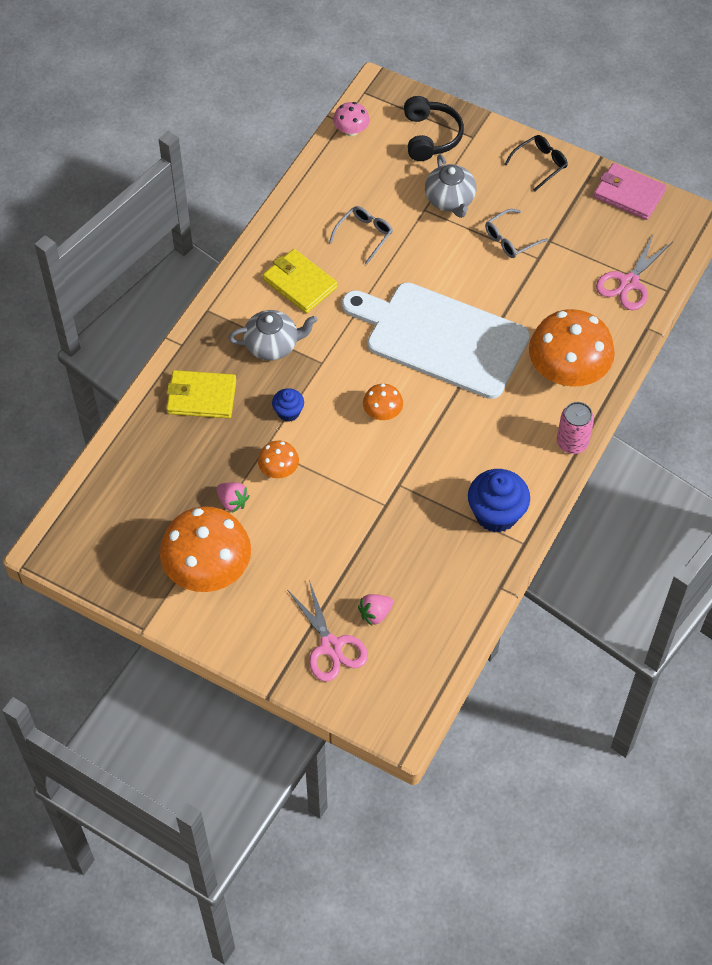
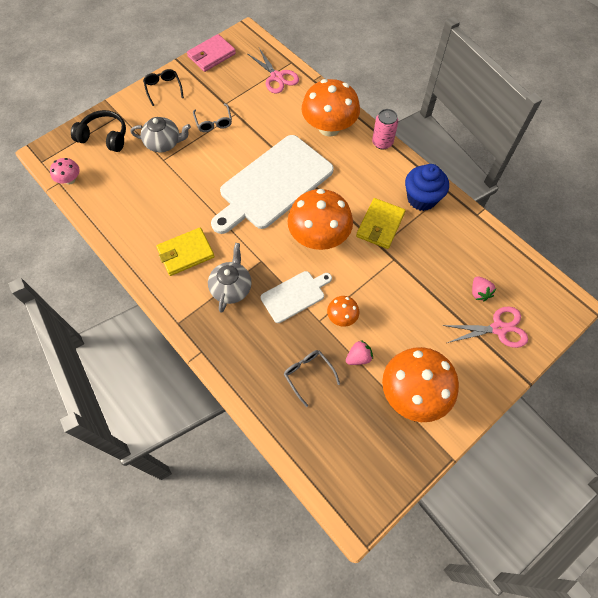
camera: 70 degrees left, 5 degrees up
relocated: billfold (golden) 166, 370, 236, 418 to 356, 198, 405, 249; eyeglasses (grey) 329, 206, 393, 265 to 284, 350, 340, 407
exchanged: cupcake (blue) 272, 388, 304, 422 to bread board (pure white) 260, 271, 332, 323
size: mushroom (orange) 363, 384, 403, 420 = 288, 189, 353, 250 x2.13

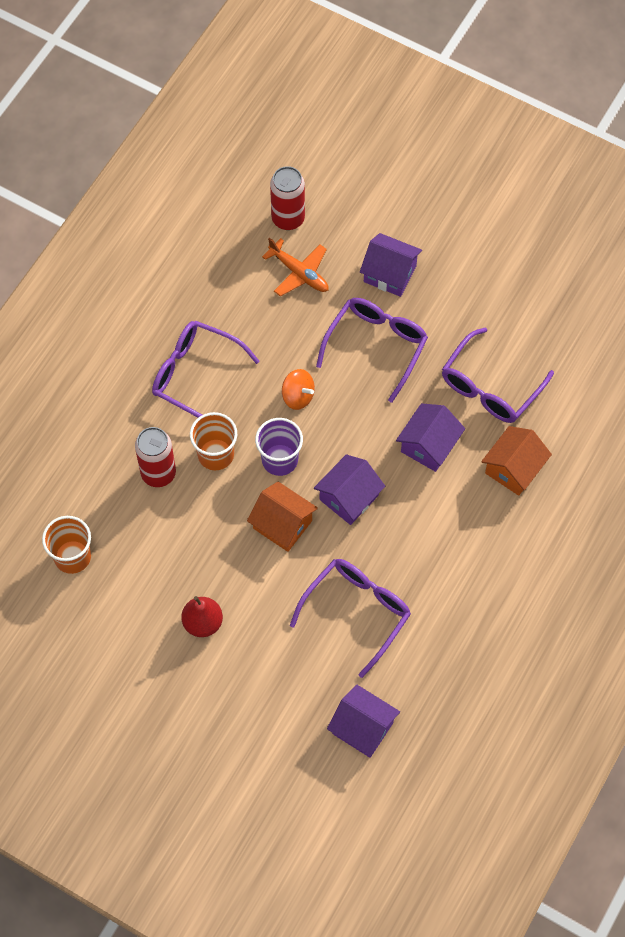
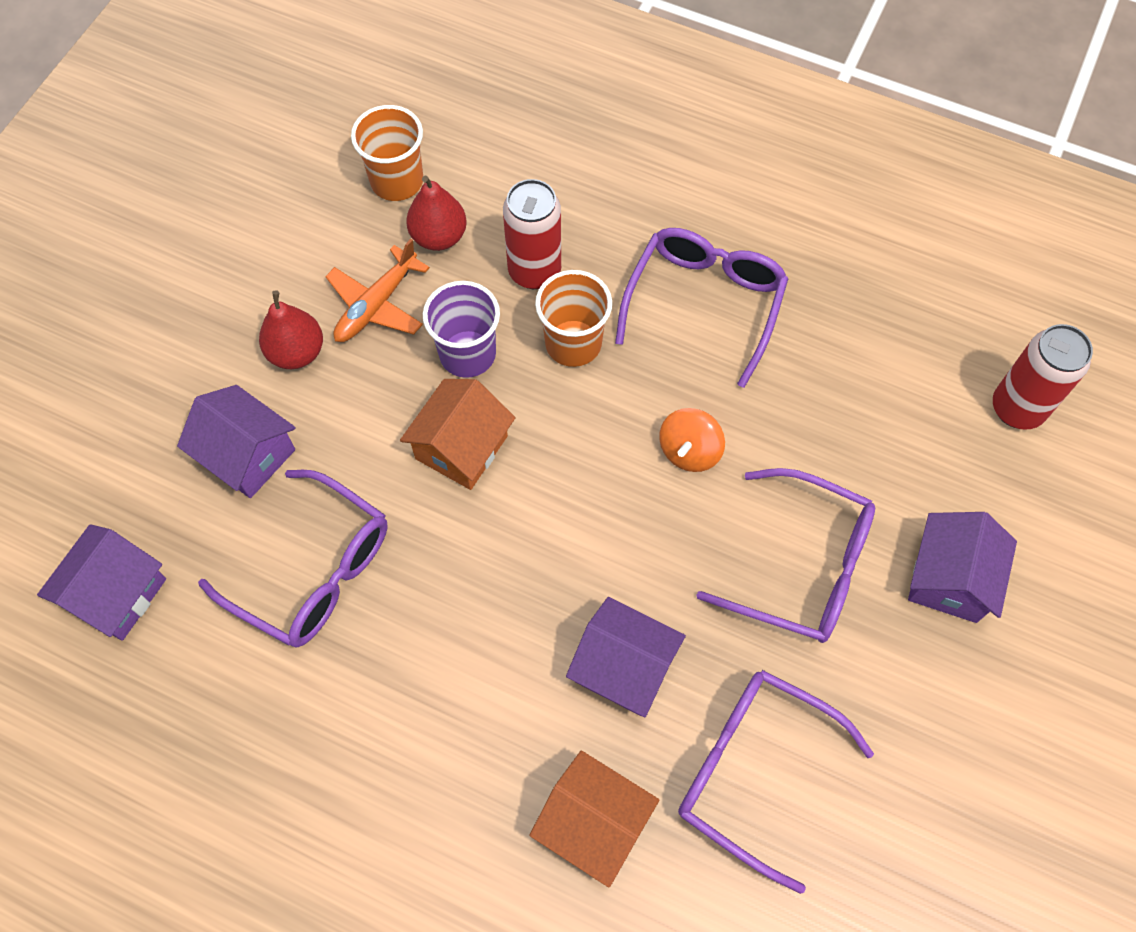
camera: 85 degrees right, 0 degrees up
appeared: pear fruit (scarlet) 406, 176, 467, 251
relocated: cup (royal purple) 255, 418, 303, 476 to 423, 281, 500, 378; aeroplane (orange) 262, 238, 329, 297 to 325, 239, 430, 342; house (royal purple) 314, 454, 385, 525 to 177, 385, 296, 498

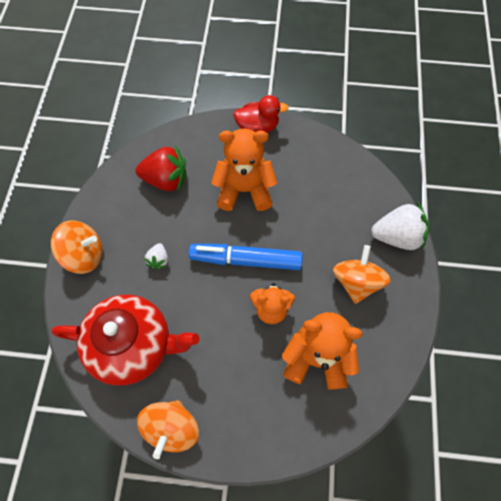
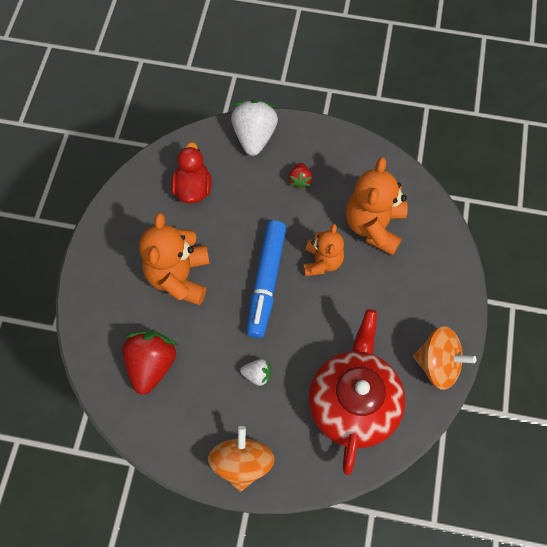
camera: 85 degrees left, 0 degrees up
relocated: rubber duck (scarlet) 233, 95, 289, 133 to 171, 142, 212, 204
exchanged: toy top (orange) 333, 245, 391, 304 to berry (scarlet) 289, 163, 312, 189

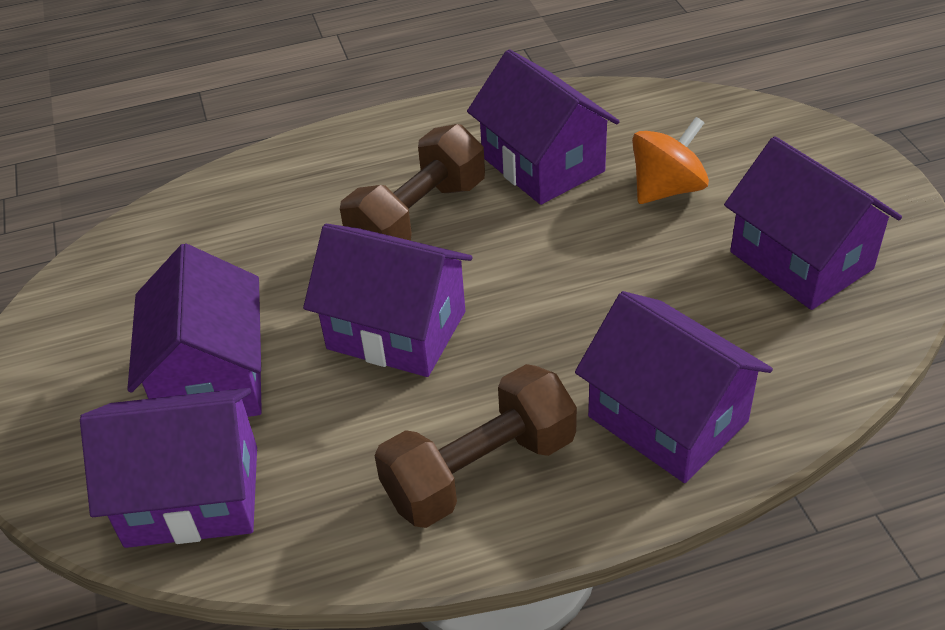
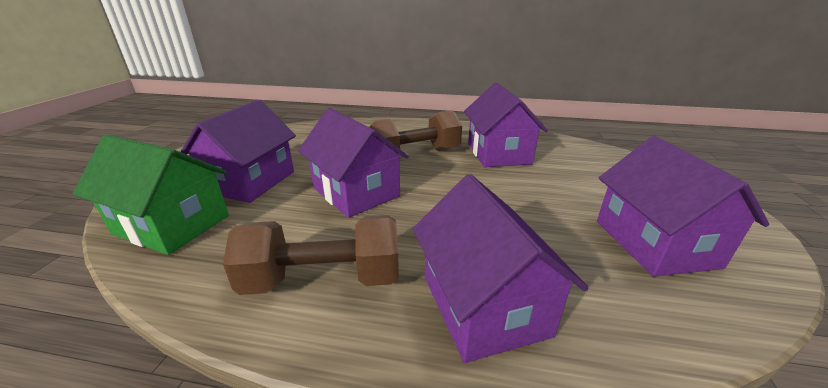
camera: 25 degrees right, 15 degrees down
missing: toy top (orange) 632, 117, 709, 204
colour: house (royal purple) 80, 388, 257, 548 to house (emerald) 72, 135, 229, 255

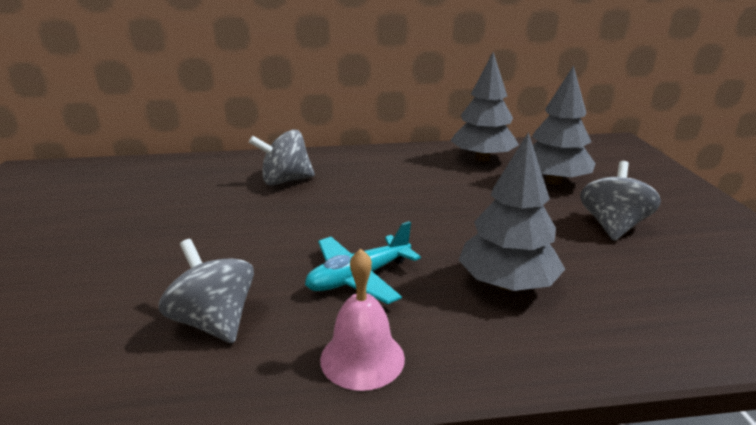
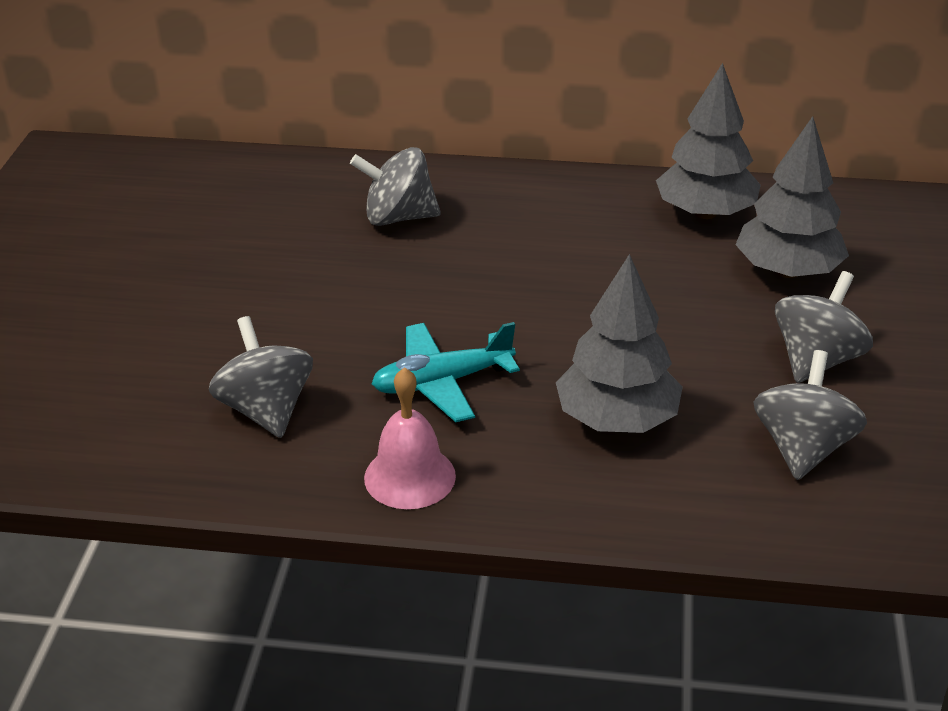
camera: 15 degrees right, 10 degrees up
appeared: toy top (grey) 754, 350, 867, 480

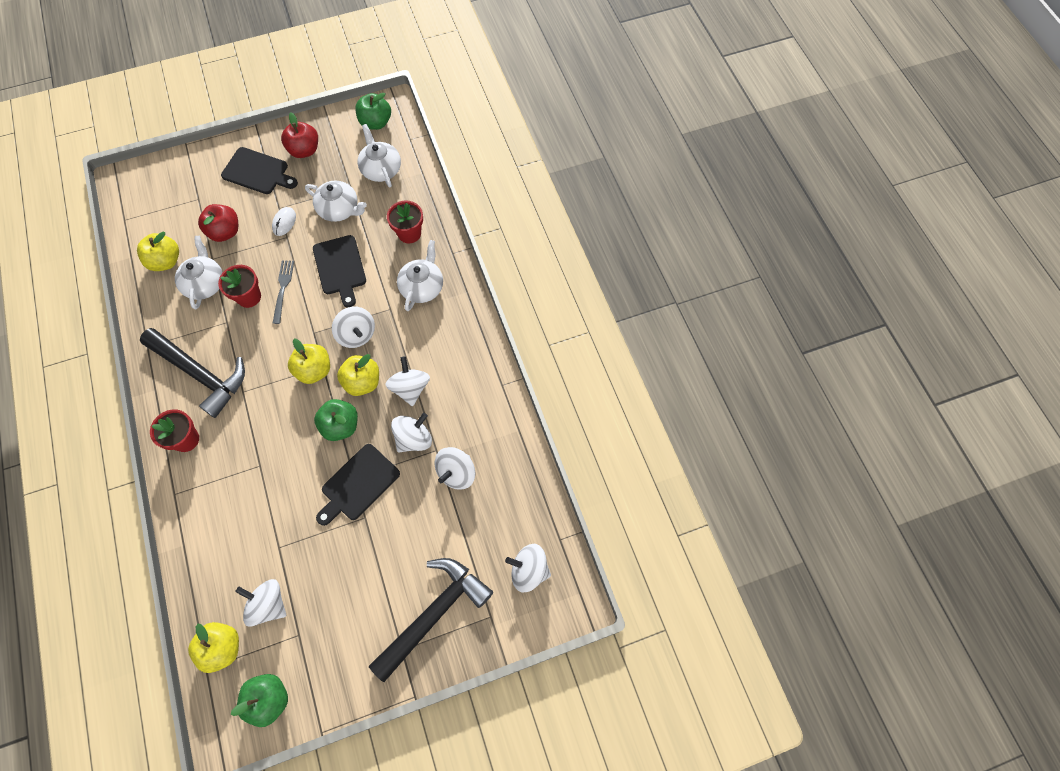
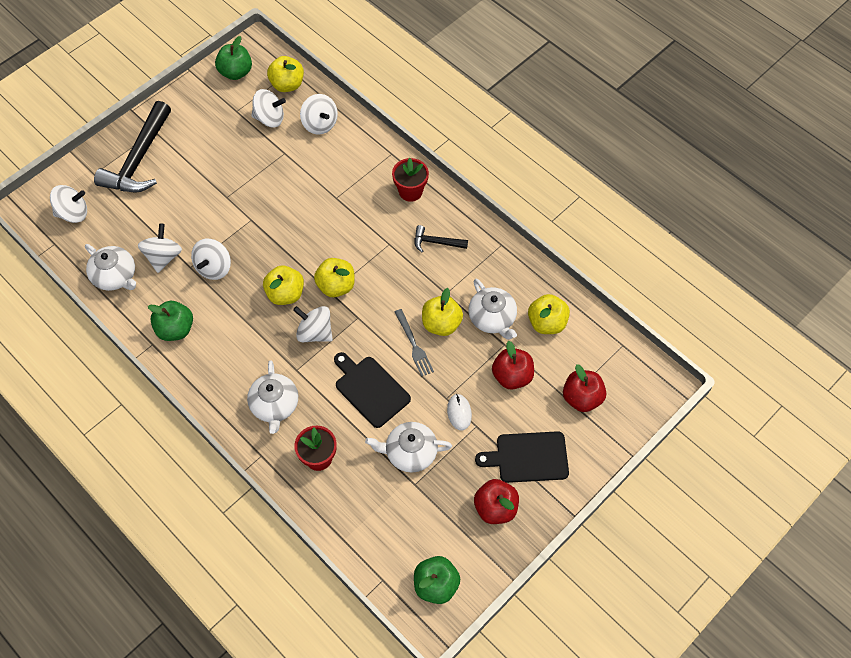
camera: 155 degrees right, 5 degrees down
missing: bread board (jet-black) 316, 444, 400, 526
appeared: apple (scarlet) 563, 364, 606, 412
relocated: apple (emerald) 314, 399, 358, 441 to 148, 301, 193, 341; teapot (pure white) 358, 124, 401, 187 to 85, 244, 136, 291; toy top (pure white) 385, 356, 430, 406 to 300, 94, 338, 135
exchanged: flower pot (scarlet) 218, 265, 261, 308 to apple (golden) 422, 288, 463, 336
size: carpenter's hammer (jet-black) 140, 328, 245, 418 = 415, 225, 468, 253 x0.47

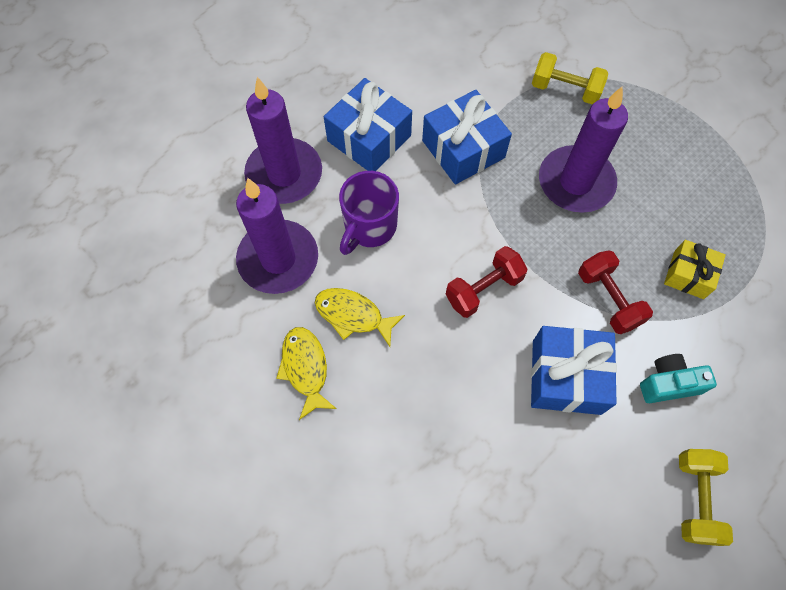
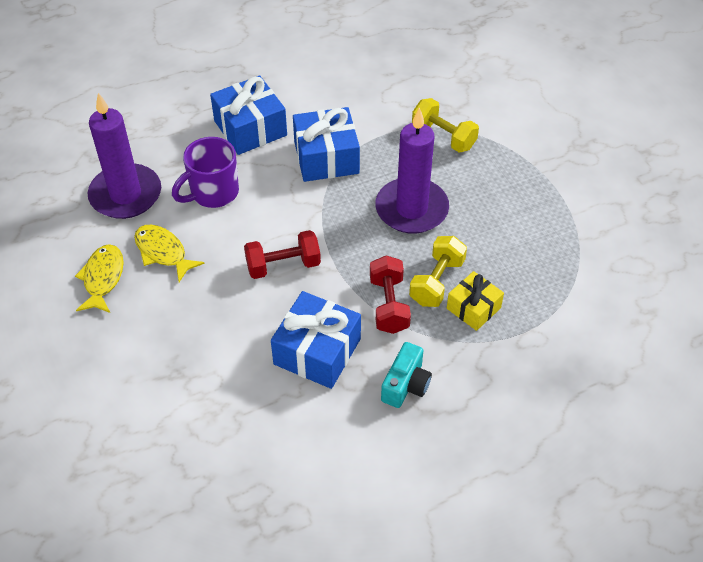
camera: 20 degrees right, 15 degrees down
missing: wax candle (royal purple) 244, 77, 322, 204
relocated: dumbbell (golden) 679, 449, 733, 546 to 409, 236, 467, 307
spun: camera (teal) 640, 354, 717, 403 = 381, 342, 432, 408 105 degrees clockwise

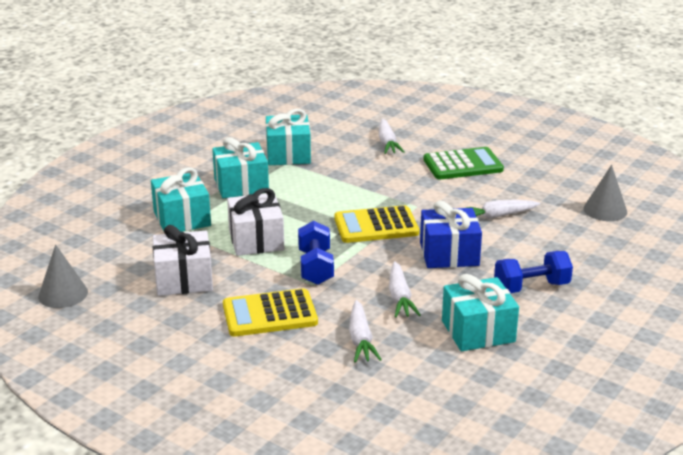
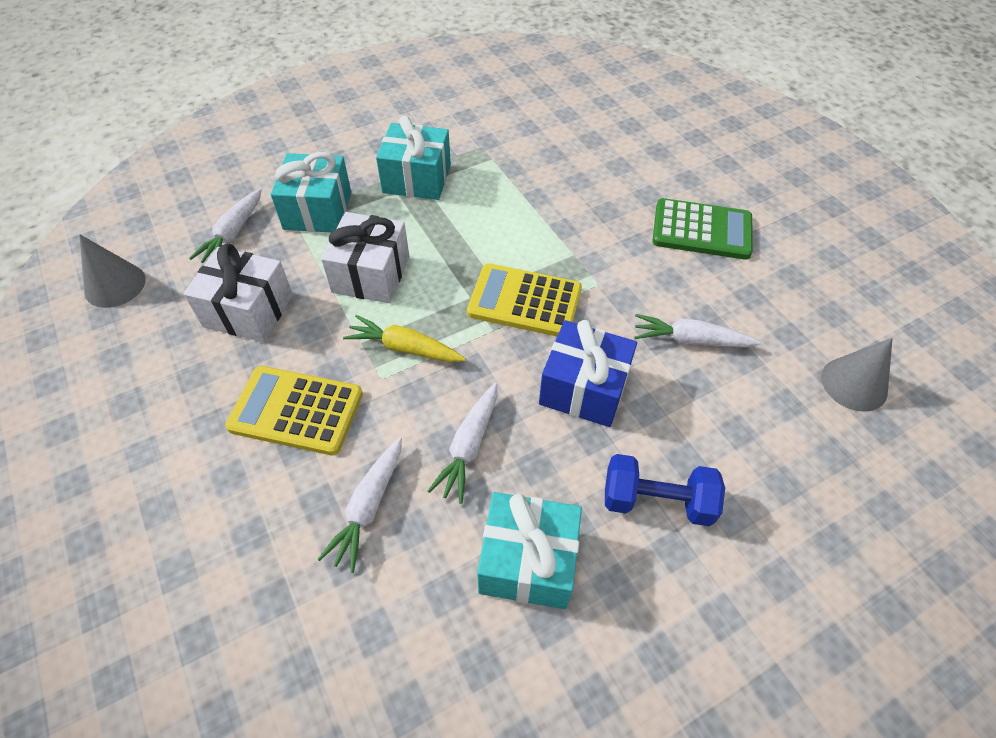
camera: 25 degrees right, 25 degrees up
missing: present (teal) 266, 109, 311, 165
relocated: toy carrot (pure white) 379, 119, 404, 154 to 189, 189, 262, 263
exchanged: dumbbell (blue) 298, 221, 334, 285 to toy carrot (golden) 343, 315, 466, 362

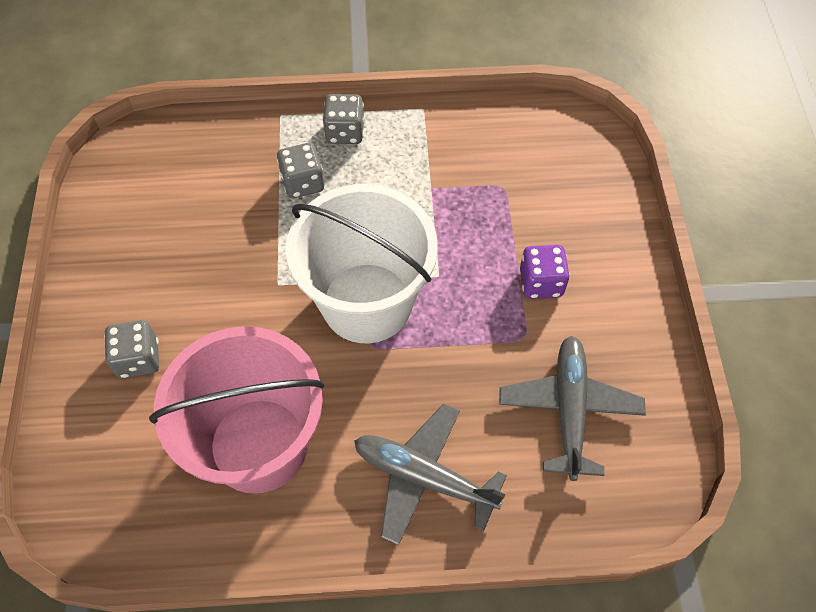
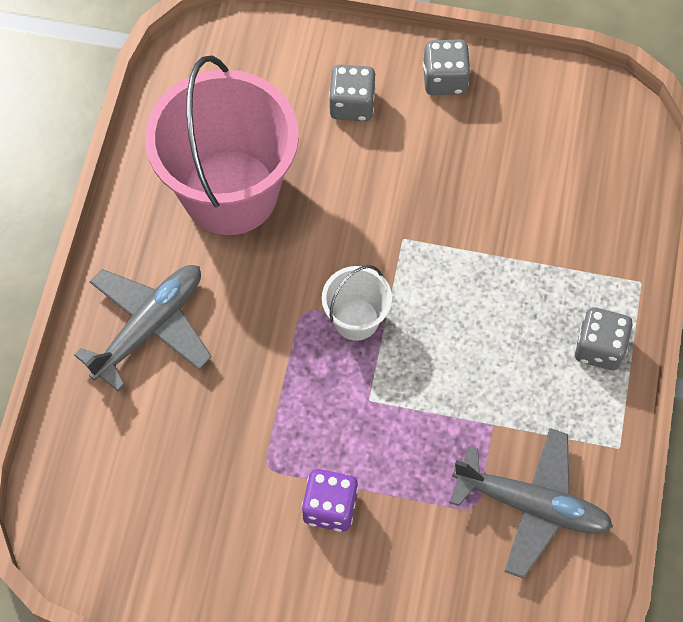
camera: 105 degrees right, 5 degrees up
relocated: die (grey) 277, 143, 324, 198 to 423, 39, 471, 95; aeroplane (grey) 499, 336, 646, 481 to 450, 428, 613, 579
size: sand bucket (pure white) 286, 184, 438, 343 = 322, 265, 392, 341 x0.46

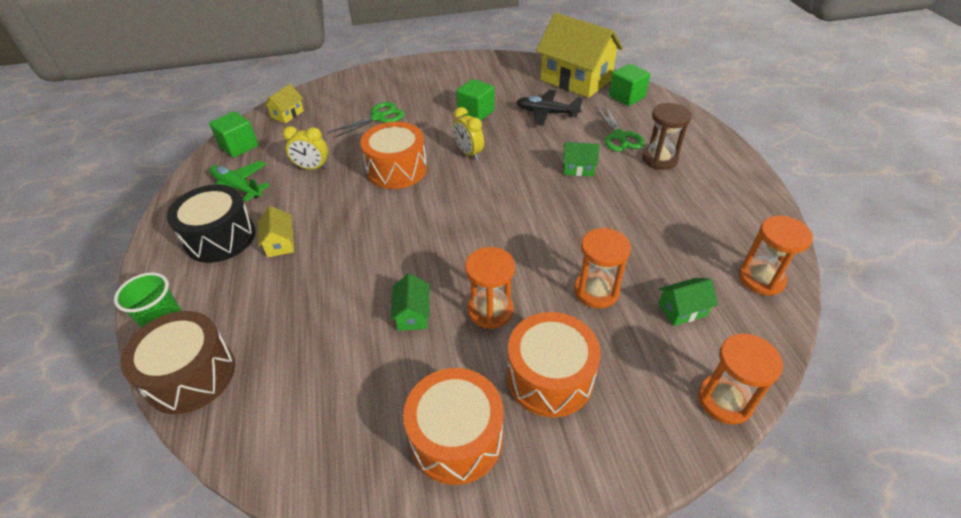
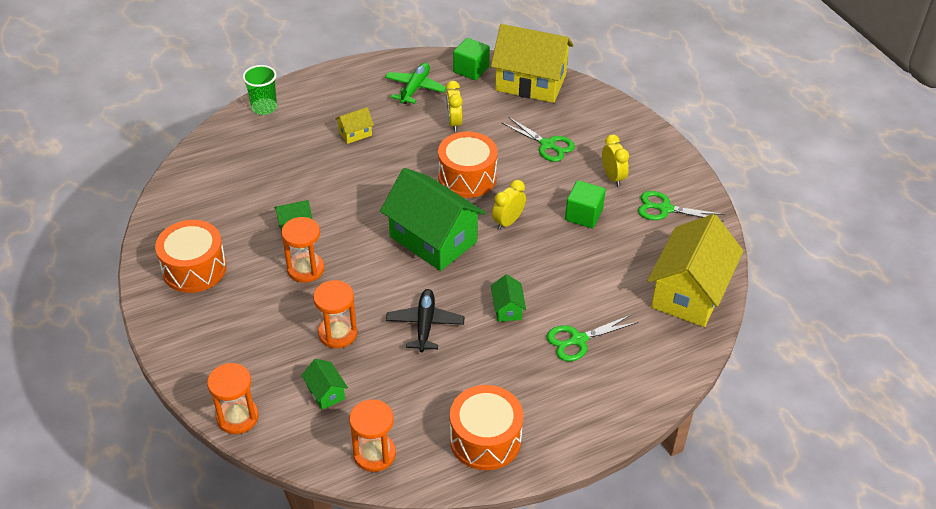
camera: 75 degrees right, 0 degrees up
missing: toy drum (dark brown) 120, 311, 235, 414; toy drum (jet-black) 167, 185, 256, 263; block (emerald) 609, 64, 650, 106; hourglass (dark brown) 642, 103, 692, 170
appeared: house (emerald) 380, 168, 486, 271; bedside clock (golden) 602, 134, 629, 187; scissors (emerald) 638, 191, 725, 222
relocated: toy drum (orange) 507, 312, 601, 417 to 450, 385, 523, 470; aeroplane (jet-black) 517, 90, 583, 126 to 386, 289, 465, 352
size: house (golden) 264, 84, 304, 123 = 491, 24, 574, 103 x2.34

